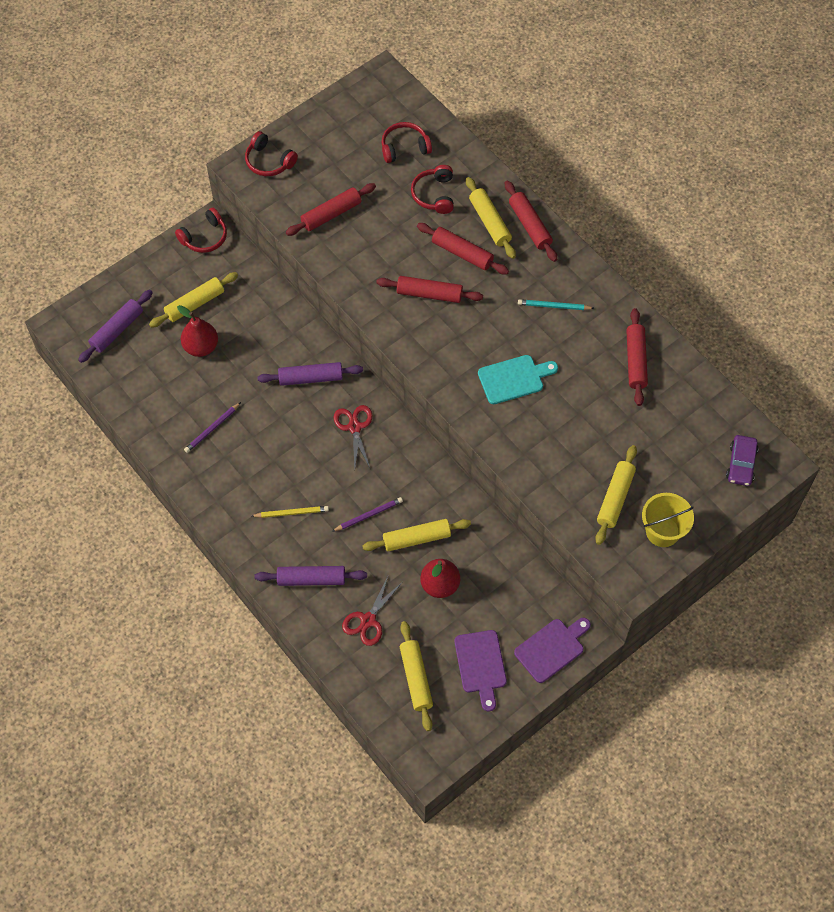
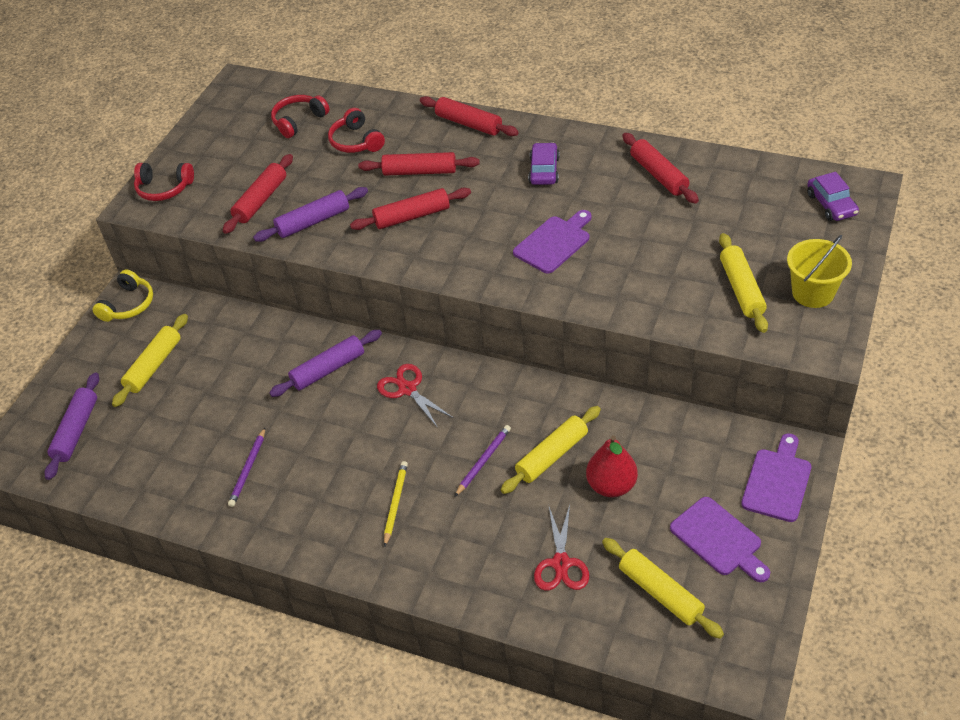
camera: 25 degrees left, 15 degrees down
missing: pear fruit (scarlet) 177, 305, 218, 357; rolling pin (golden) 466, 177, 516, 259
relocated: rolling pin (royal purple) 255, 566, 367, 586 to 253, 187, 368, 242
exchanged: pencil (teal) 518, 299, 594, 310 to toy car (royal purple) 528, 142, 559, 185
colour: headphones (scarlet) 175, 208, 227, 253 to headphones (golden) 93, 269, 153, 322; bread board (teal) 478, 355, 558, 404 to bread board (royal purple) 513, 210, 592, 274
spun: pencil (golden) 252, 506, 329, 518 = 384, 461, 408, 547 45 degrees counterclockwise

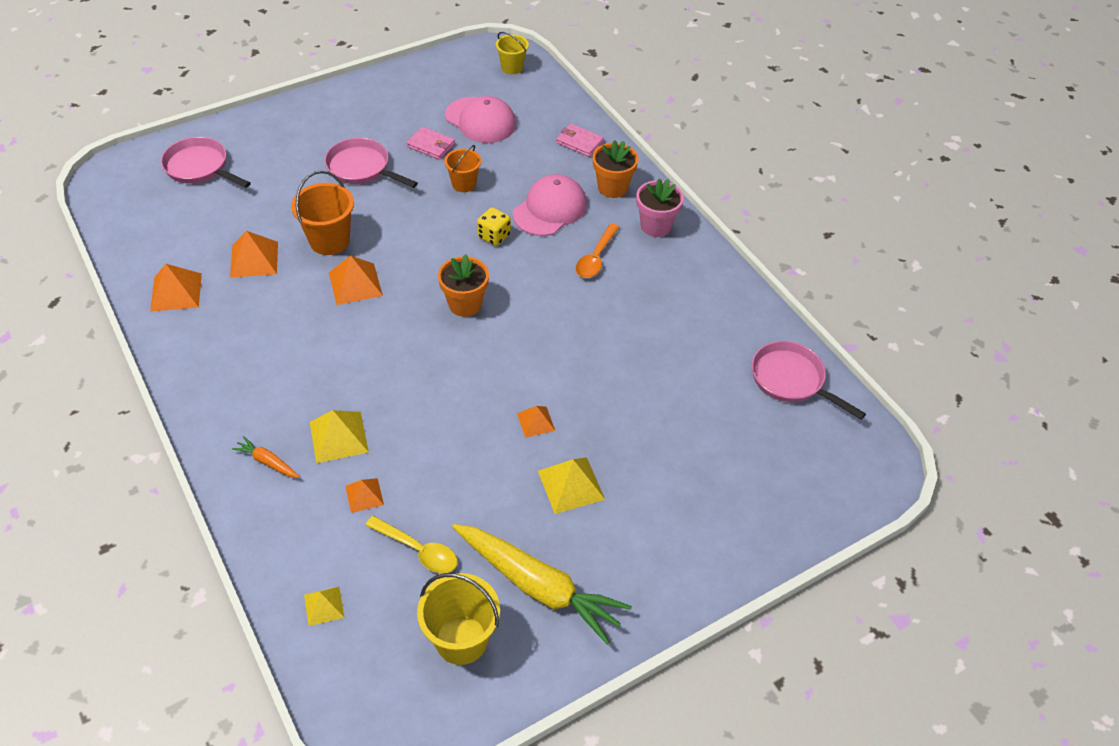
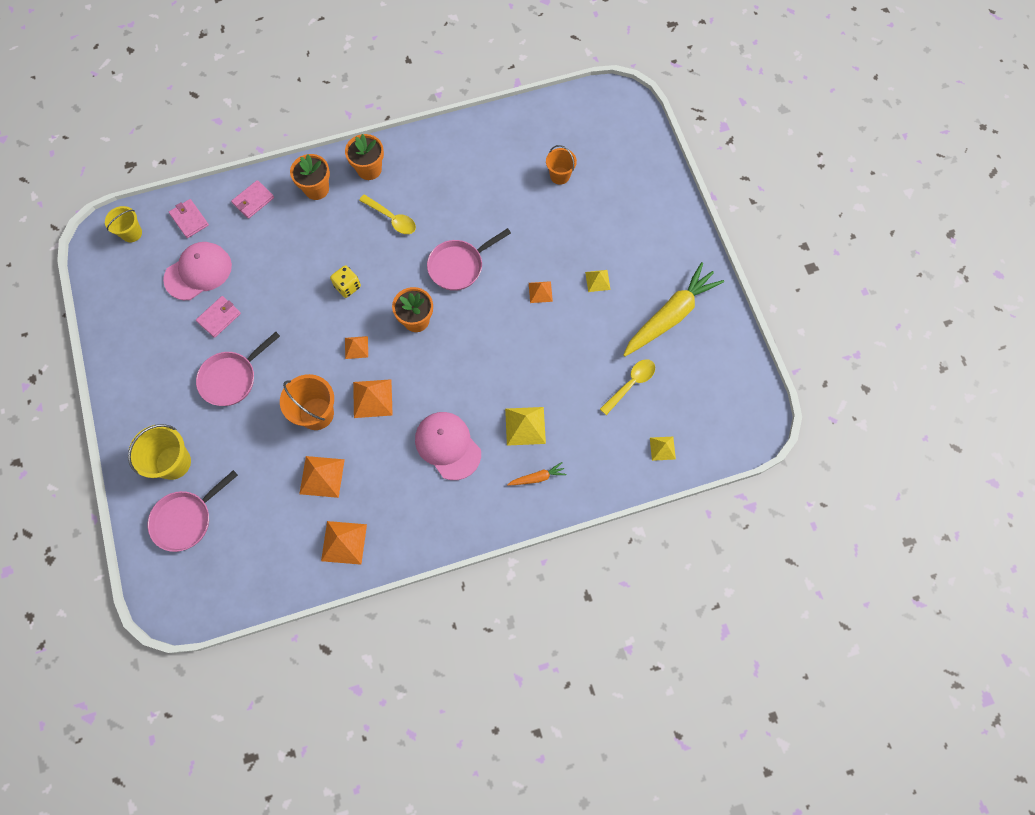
camera: 75 degrees left, 20 degrees up
appeared: billfold (pink) 169, 199, 209, 238
relocated: solid pyramid (orange) 345, 478, 384, 513 to 345, 336, 368, 359; sand bucket (golden) 417, 573, 500, 665 to 128, 424, 191, 480; sand bucket (orange) 444, 145, 481, 192 to 546, 145, 577, 185; cap (pink) 513, 174, 587, 236 to 415, 412, 481, 480; skillet (pink) 752, 341, 866, 420 to 427, 228, 511, 291
colour: teaspoon (orange) 576, 223, 619, 278 to teaspoon (golden) 359, 194, 416, 234; flower pot (pink) 636, 179, 684, 237 to flower pot (orange) 345, 134, 384, 180
spun: toy carrot (orange) 232, 436, 300, 478 = 507, 462, 566, 486 150 degrees counterclockwise
size: solid pyramid (golden) 538, 457, 605, 514 = 585, 270, 611, 292 x0.61

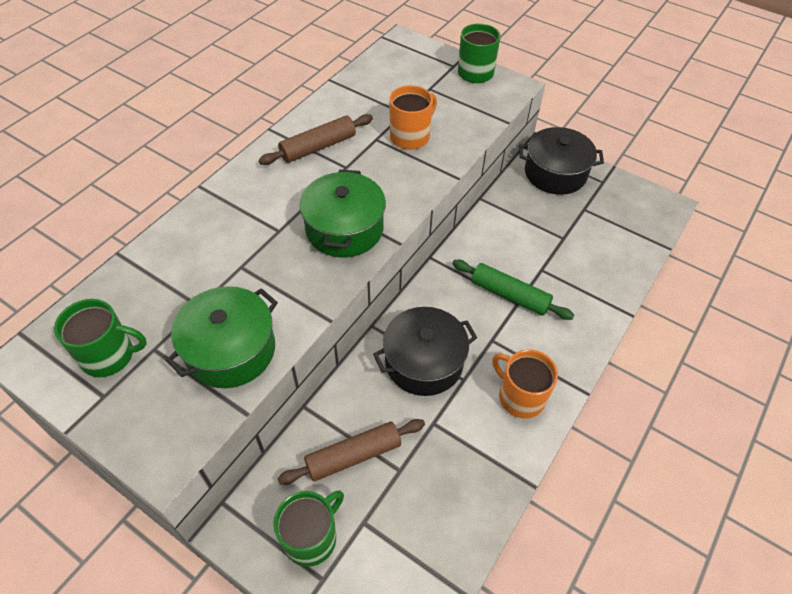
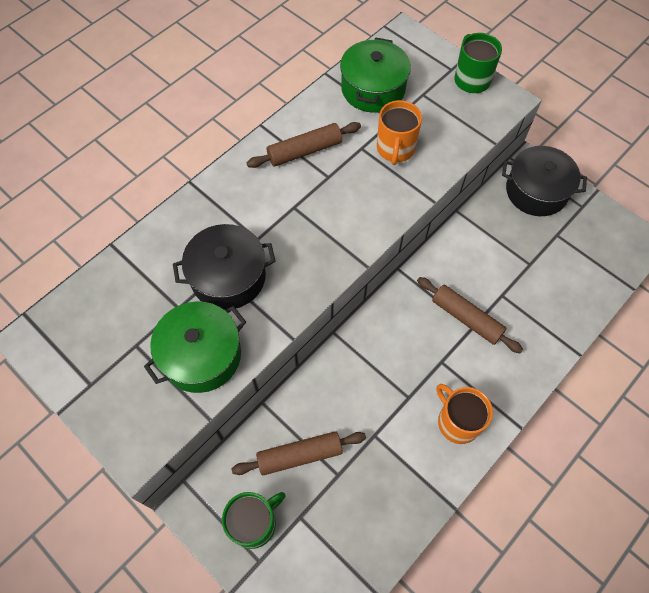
camera: 10 degrees right, 10 degrees up
missing: mug (emerald) 54, 299, 147, 377
relocated: cooking pot (emerald) 300, 170, 386, 257 to 340, 37, 411, 113; cooking pot (jet-black) 373, 307, 477, 396 to 173, 224, 276, 310
colour: rolling pin (emerald) 452, 260, 574, 320 to rolling pin (dark brown) 417, 277, 523, 353
spun: mug (orange) 389, 85, 437, 150 = 377, 100, 422, 165 135 degrees clockwise

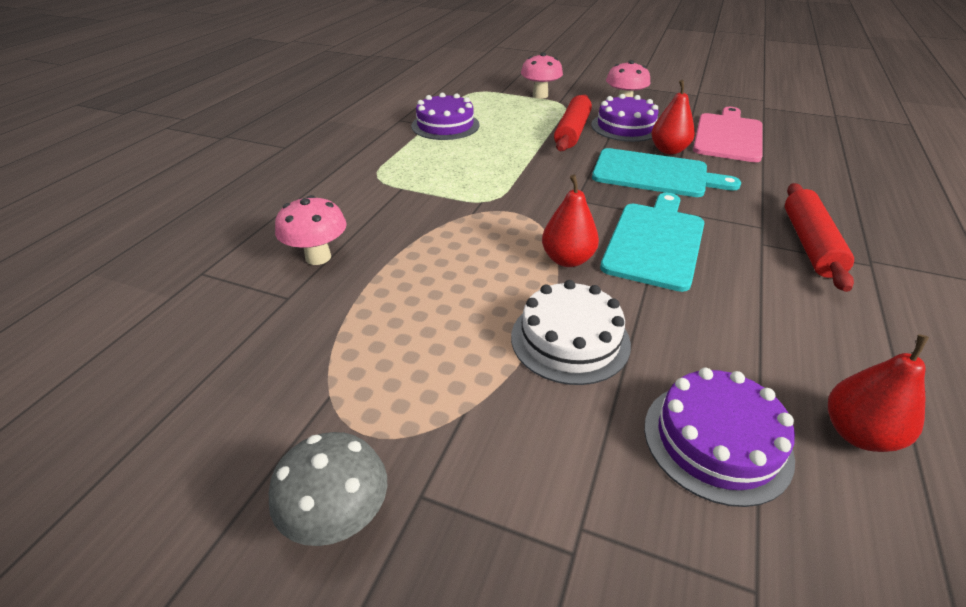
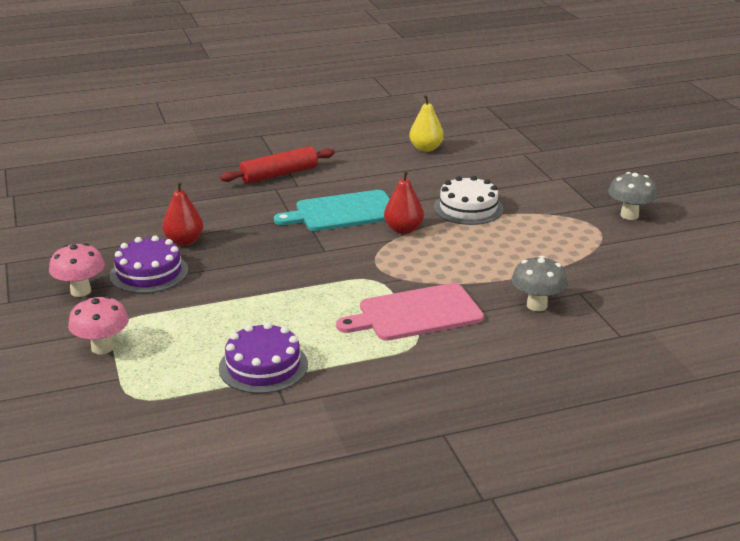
camera: 130 degrees left, 10 degrees down
missing: rolling pin (scarlet) 554, 94, 592, 151; bread board (teal) 592, 148, 741, 197; gateau (royal purple) 644, 368, 795, 507
relocated: bread board (pink) 693, 107, 763, 162 to 336, 283, 484, 341
colour: mushroom (pink) 275, 195, 347, 265 to mushroom (grey) 512, 256, 567, 311; pear fruit (scarlet) 828, 334, 929, 452 to pear fruit (golden) 409, 94, 444, 152

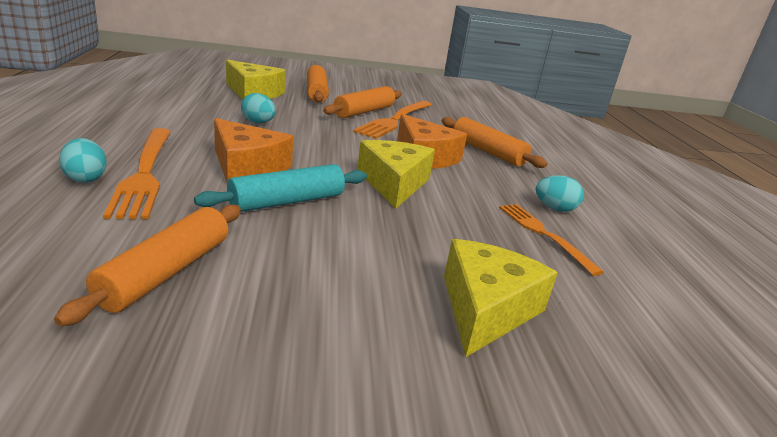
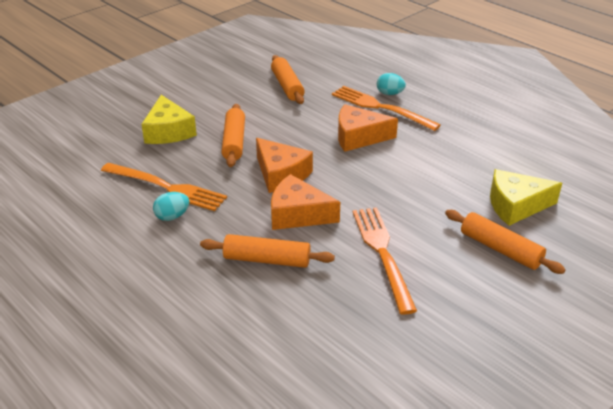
camera: 145 degrees right, 10 degrees up
missing: rolling pin (teal) 194, 164, 367, 212; toy egg (teal) 241, 93, 276, 123
relocated: rolling pin (orange) 323, 86, 402, 118 to 222, 104, 245, 167
colour: piece of cheese (golden) 357, 140, 435, 209 to piece of cheese (orange) 256, 138, 313, 193
size: dinner fork (orange) 499, 204, 604, 276 = 101, 163, 227, 211 x1.52

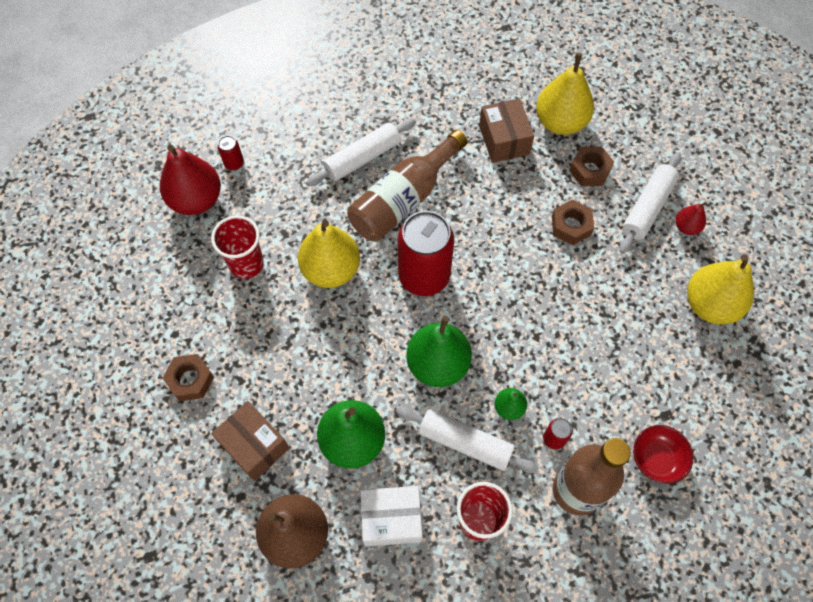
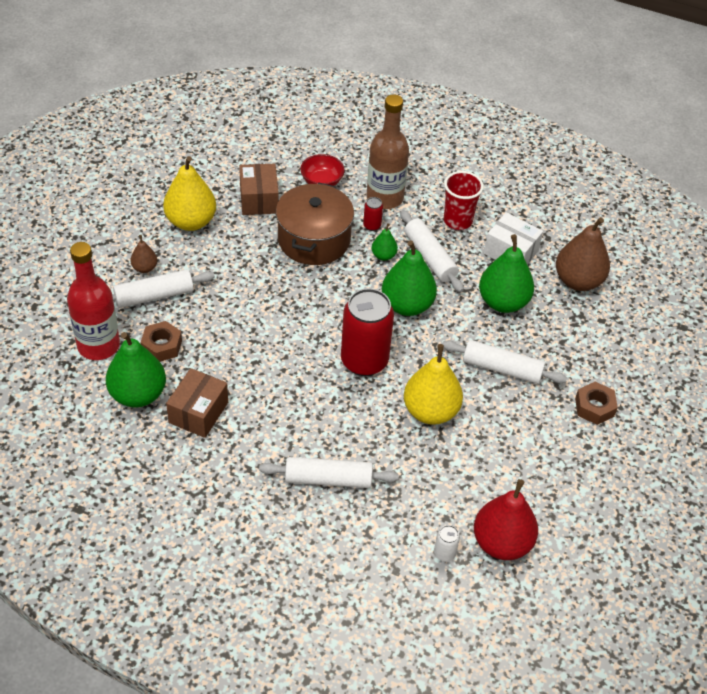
camera: 145 degrees left, 15 degrees down
missing: cup (scarlet) 211, 215, 264, 279; bottle (dark brown) 348, 130, 468, 242; hexagon nut (dark brown) 552, 199, 594, 245
appeared: bottle (scarlet) 67, 242, 120, 360; cooking pot (dark brown) 276, 183, 354, 265; rolling pin (pure white) 442, 340, 567, 384
relocated: package (dark brown) 211, 401, 289, 481 to 239, 164, 279, 215
colour: can (scarlet) 218, 135, 244, 170 to can (pure white) 434, 525, 460, 562; pear fruit (golden) 536, 53, 594, 135 to pear fruit (emerald) 106, 332, 166, 407; pear fruit (scarlet) 676, 202, 707, 235 to pear fruit (dark brown) 130, 235, 157, 273

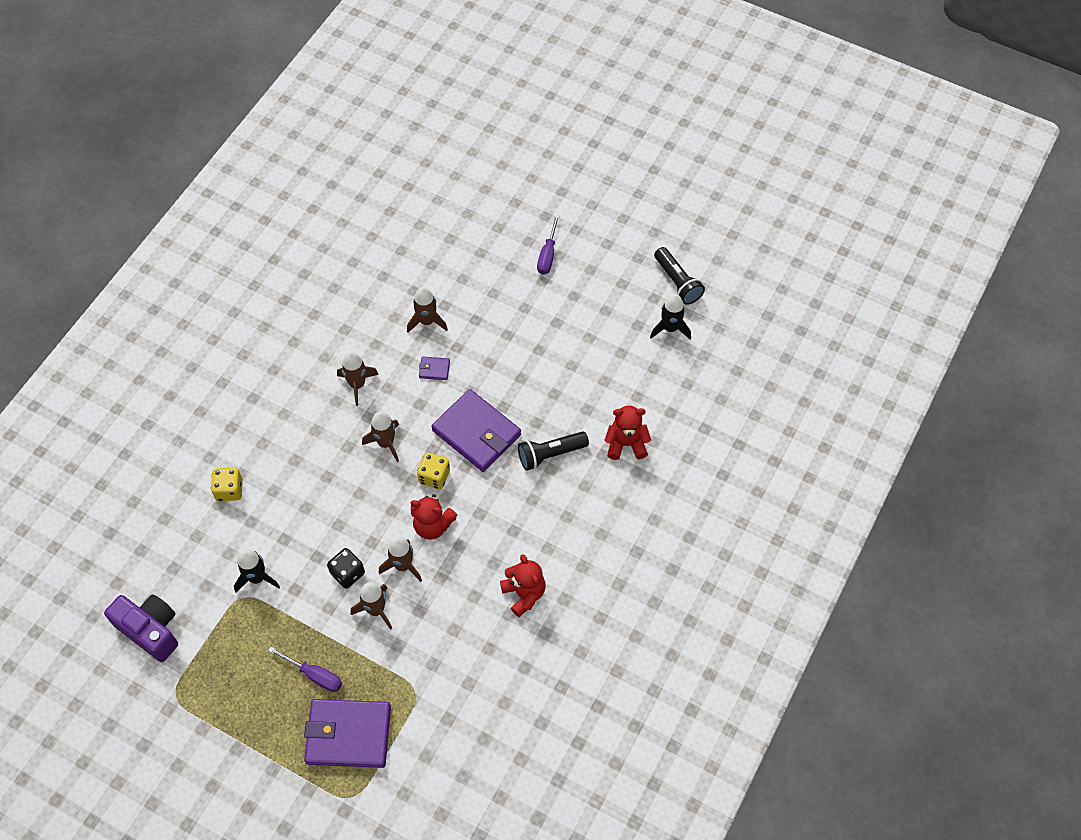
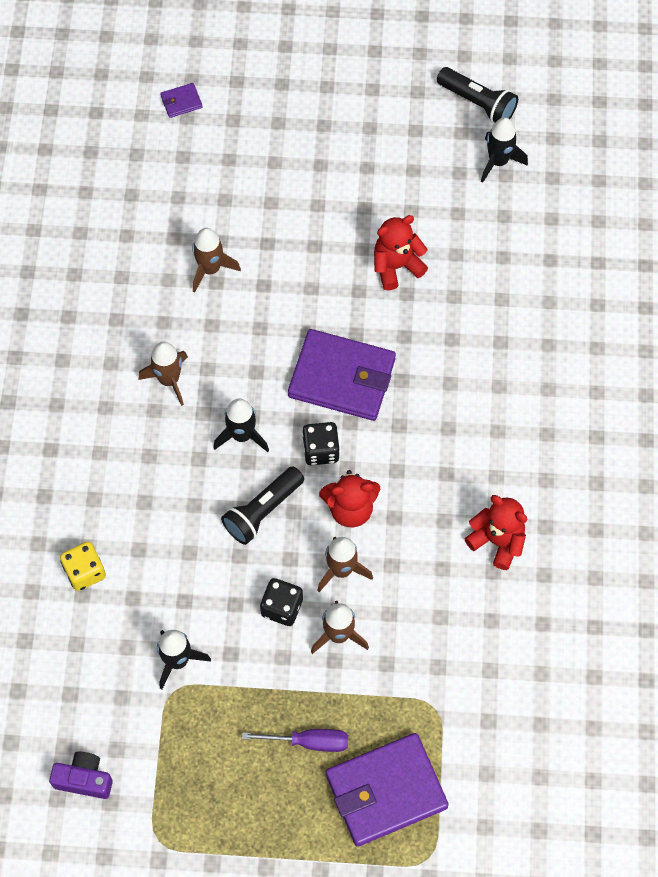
camera: 25 degrees left, 5 degrees up
missing: screwdriver (royal purple) 537, 214, 560, 275
relocated: billfold (royal purple) 419, 356, 450, 380 to 160, 83, 203, 118; pocket torch (jet-black) 518, 432, 589, 471 to 221, 466, 304, 545; teddy (scarlet) 604, 406, 651, 460 to 374, 215, 428, 291
colour: rocket (dark brown) 362, 411, 399, 462 to rocket (jet-black) 213, 399, 269, 452; die (golden) 417, 452, 450, 489 to die (jet-black) 302, 422, 340, 465
size: camera (royal purple) 104, 594, 178, 662 = 49, 752, 113, 799 x0.63

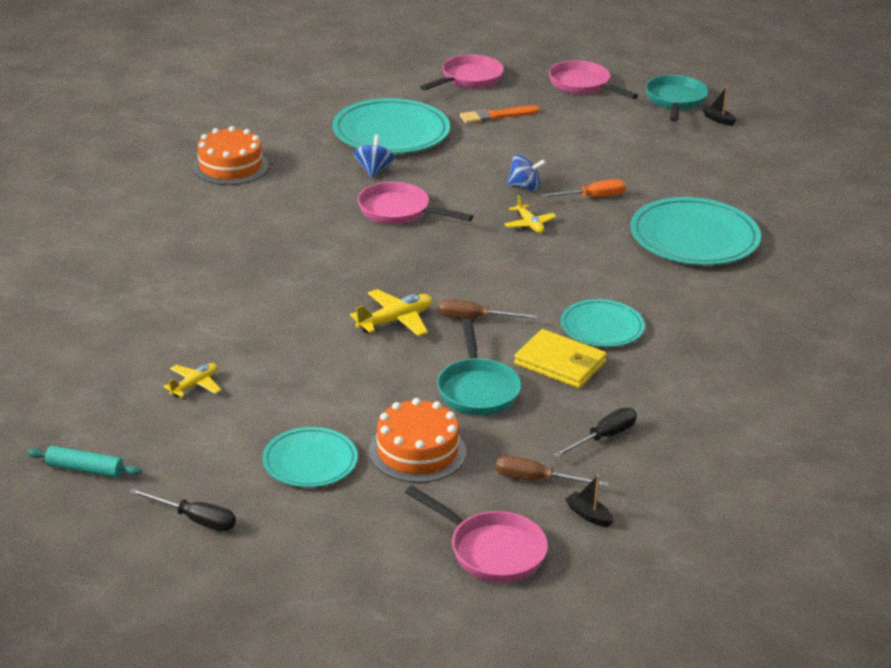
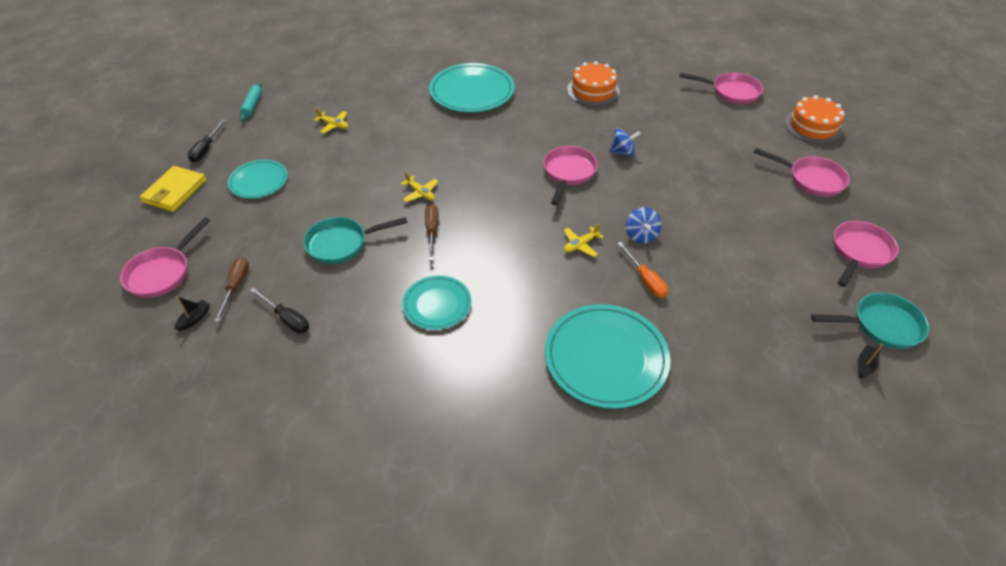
camera: 80 degrees right, 15 degrees up
missing: paint brush (orange) 460, 105, 540, 124
appeared: skillet (pink) 679, 73, 763, 104
relocated: plate (teal) 332, 98, 450, 154 to 429, 63, 515, 112; gateau (orange) 369, 398, 466, 483 to 784, 95, 845, 144; billfold (golden) 514, 329, 607, 388 to 140, 166, 206, 212
size: aeroplane (golden) 350, 289, 432, 336 = 401, 172, 438, 202 x0.67

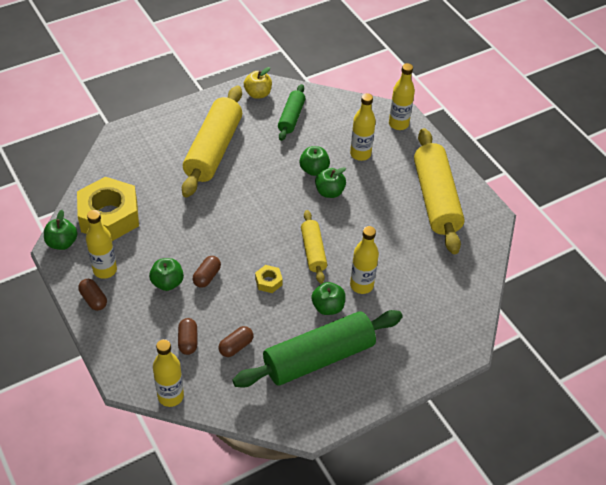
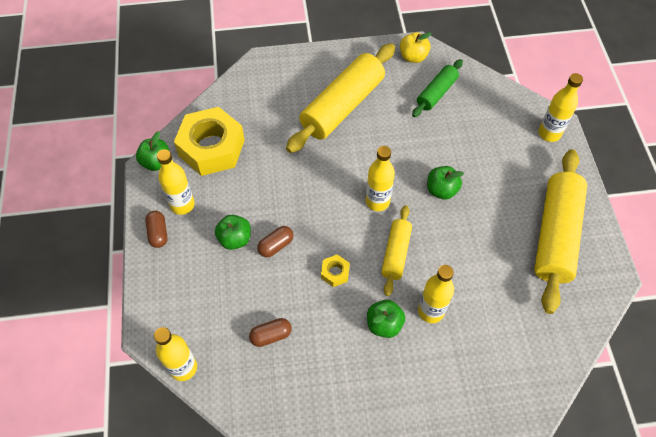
camera: 25 degrees right, 10 degrees up
missing: capsule (dark brown) 178, 318, 197, 355; rolling pin (emerald) 233, 310, 403, 388; apple (emerald) 299, 146, 330, 176
relocated: bottle (golden) 350, 93, 376, 161 to 366, 146, 395, 211

